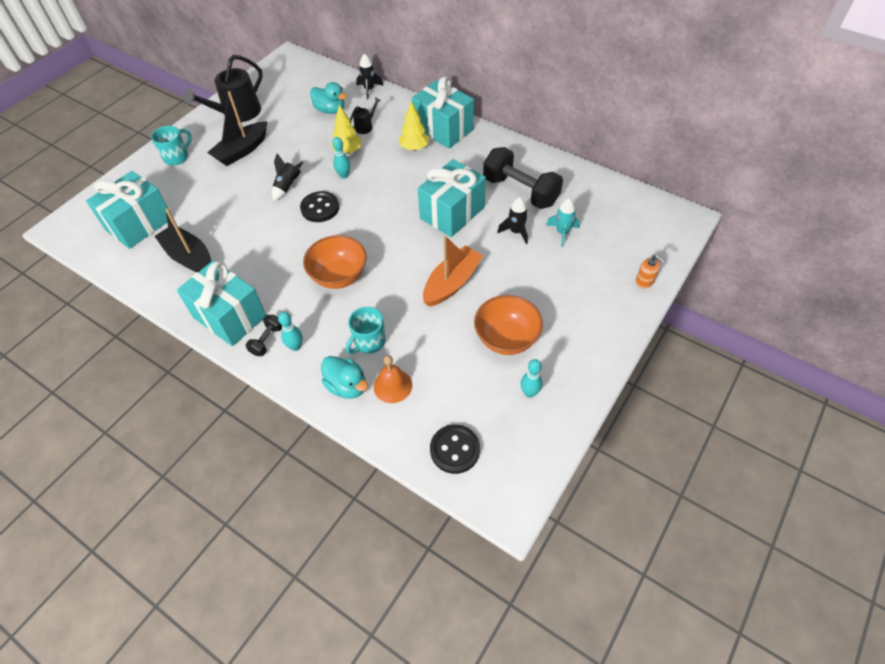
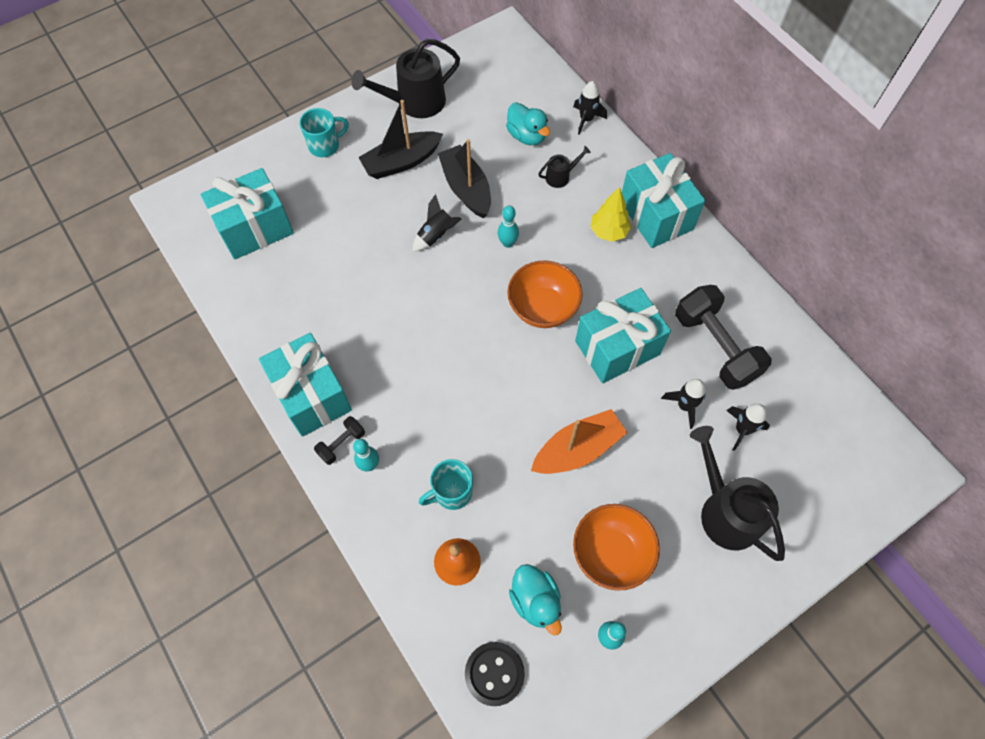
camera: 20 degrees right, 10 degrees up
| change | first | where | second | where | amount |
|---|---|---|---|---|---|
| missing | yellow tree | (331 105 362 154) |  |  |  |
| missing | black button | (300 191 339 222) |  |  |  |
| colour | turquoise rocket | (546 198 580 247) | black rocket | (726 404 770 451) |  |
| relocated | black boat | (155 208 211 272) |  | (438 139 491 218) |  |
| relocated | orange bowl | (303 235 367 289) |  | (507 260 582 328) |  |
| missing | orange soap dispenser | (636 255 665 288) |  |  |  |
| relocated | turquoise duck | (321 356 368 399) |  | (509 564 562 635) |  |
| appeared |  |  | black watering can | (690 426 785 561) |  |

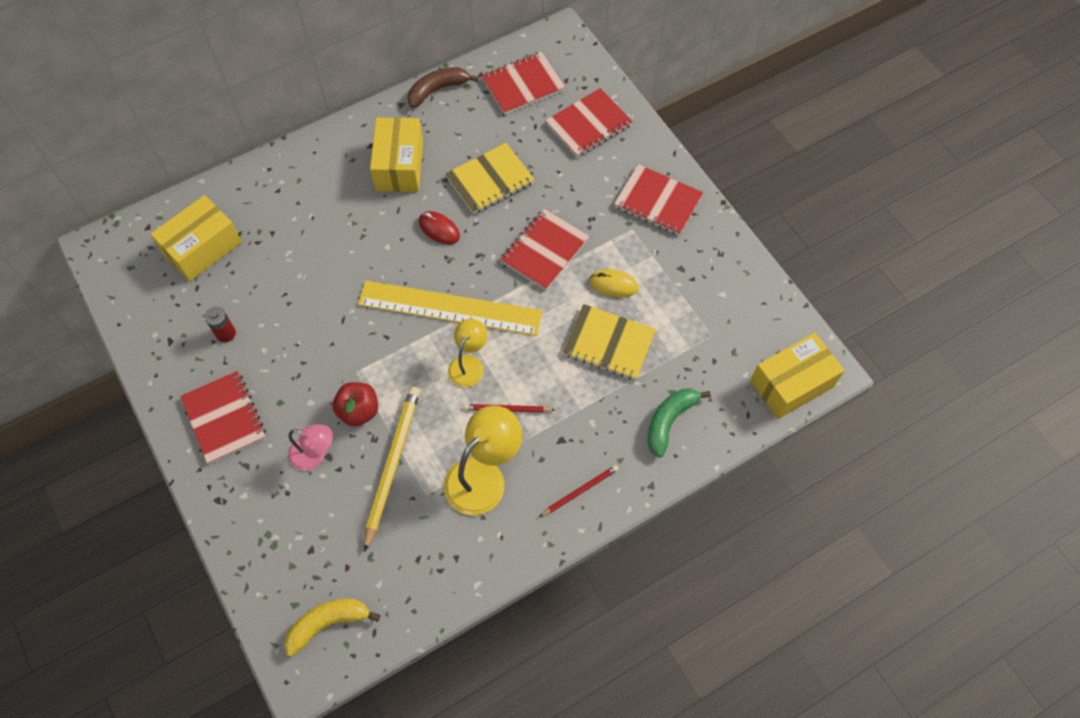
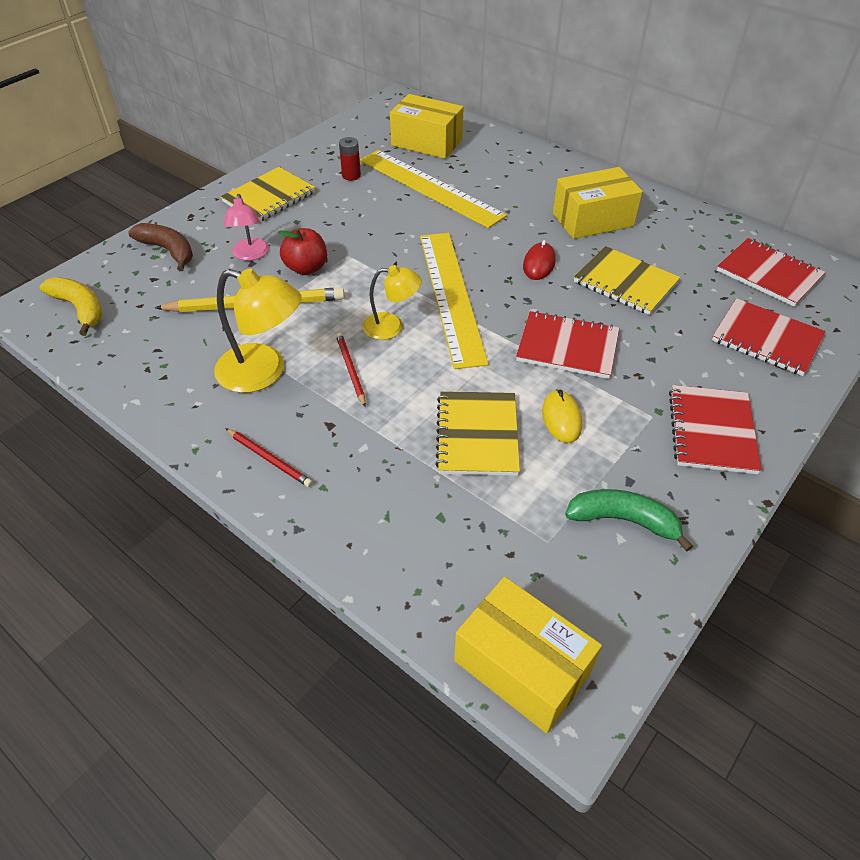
camera: 70 degrees right, 15 degrees down
| change | first | where | second | where | amount |
|---|---|---|---|---|---|
| relocated | brown banana | (408 67 478 108) |  | (128 223 193 271) |  |
| colour | red notebook | (180 371 266 464) | yellow notebook | (221 167 315 222) |  |
| relocated | green banana | (648 389 711 457) |  | (565 489 693 552) |  |
| appeared |  |  | yellow ruler | (360 150 507 228) |  |

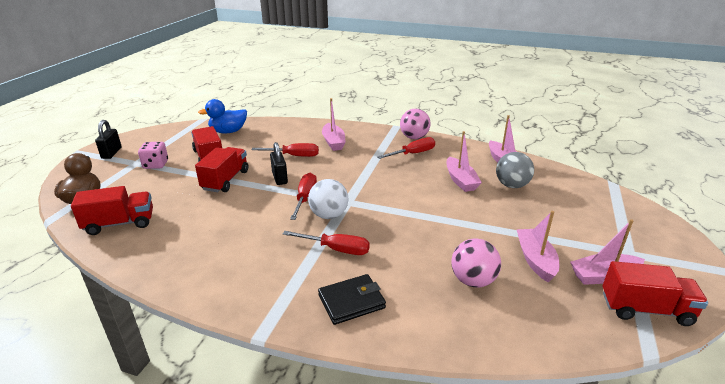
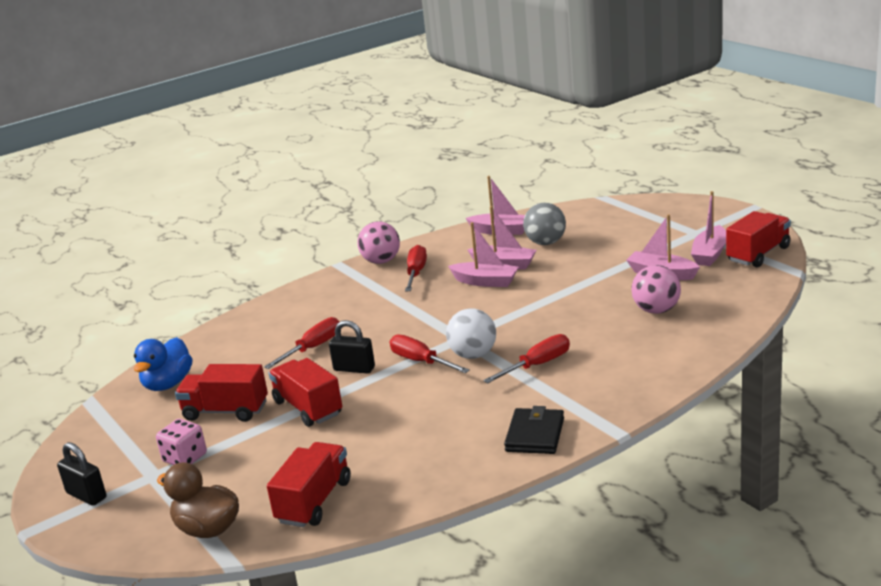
camera: 50 degrees left, 5 degrees down
| change | first | where | second | where | amount |
|---|---|---|---|---|---|
| relocated | pink boat | (322 98 346 151) |  | (448 222 519 287) |  |
| relocated | black wallet | (318 274 386 325) |  | (504 406 564 454) |  |

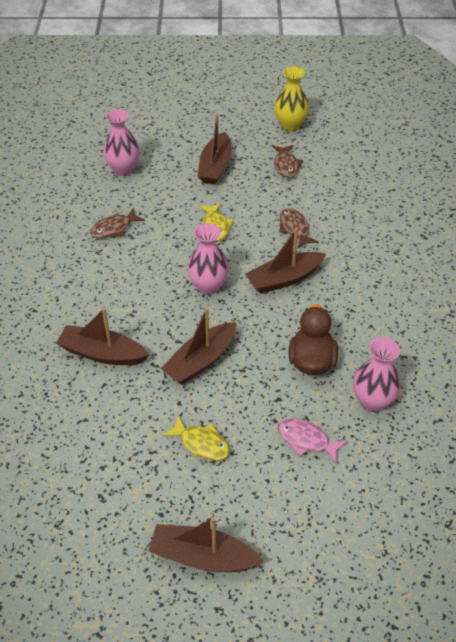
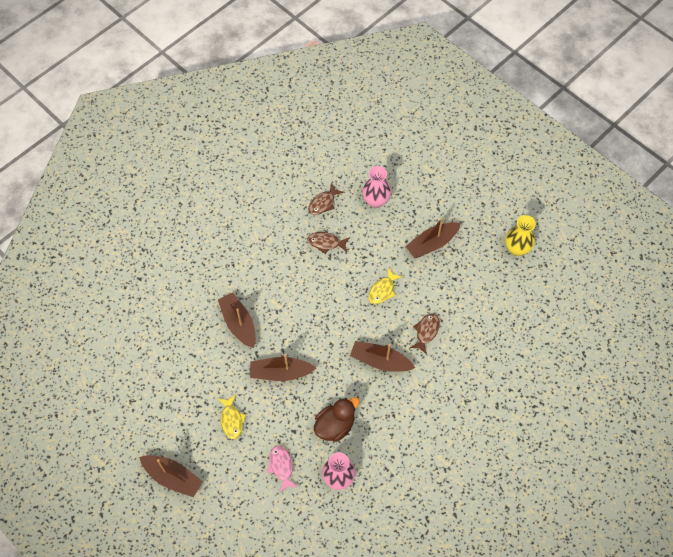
camera: 45 degrees right, 15 degrees up
| change | first | where | second | where | amount |
|---|---|---|---|---|---|
| relocated | brown fish | (272 145 303 178) |  | (308 183 344 215) |  |
| missing | pink vase | (187 223 229 295) |  |  |  |
| spun | brown boat | (148 517 264 572) |  | (139 455 203 497) | 150 degrees clockwise |

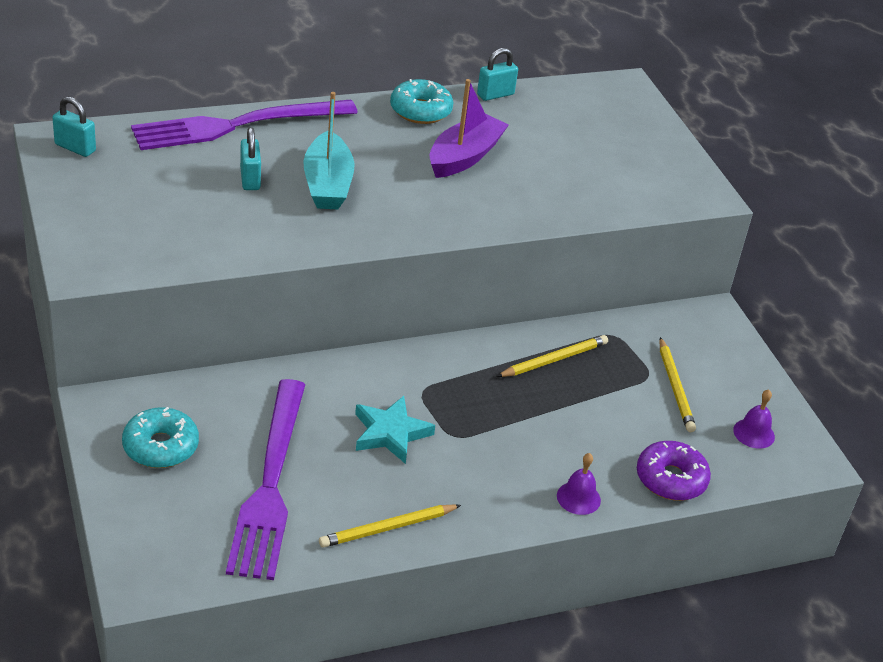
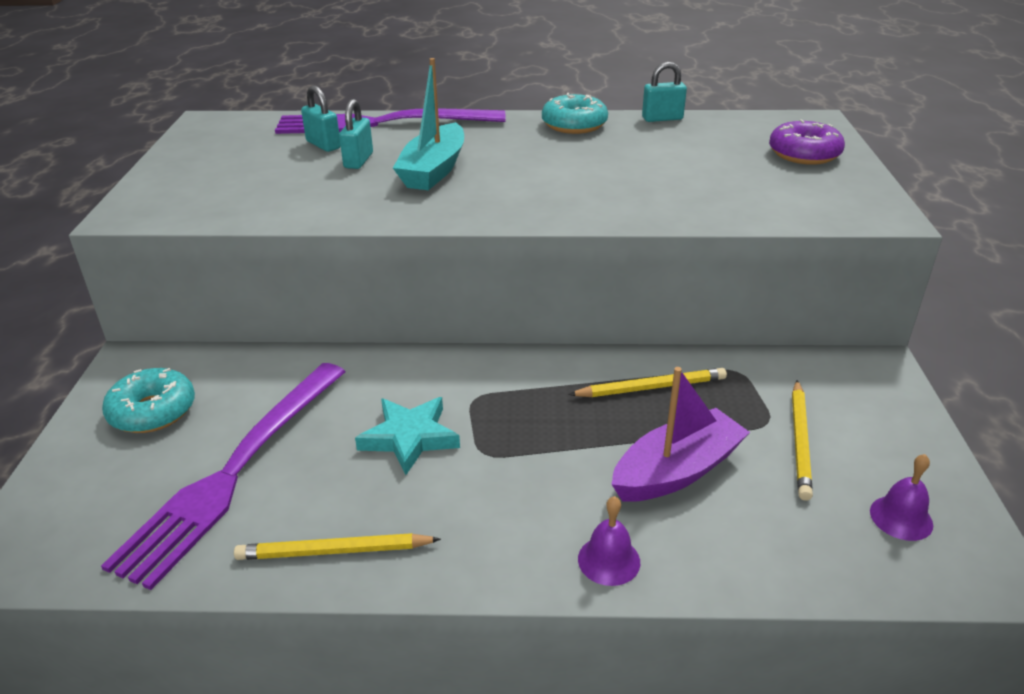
camera: 25 degrees right, 5 degrees down
| change | first | where | second | where | amount |
|---|---|---|---|---|---|
| relocated | purple boat | (429 79 509 178) |  | (611 367 750 502) |  |
| relocated | turquoise padlock | (52 97 96 157) |  | (301 86 341 152) |  |
| relocated | purple donut | (637 441 711 501) |  | (769 119 845 165) |  |

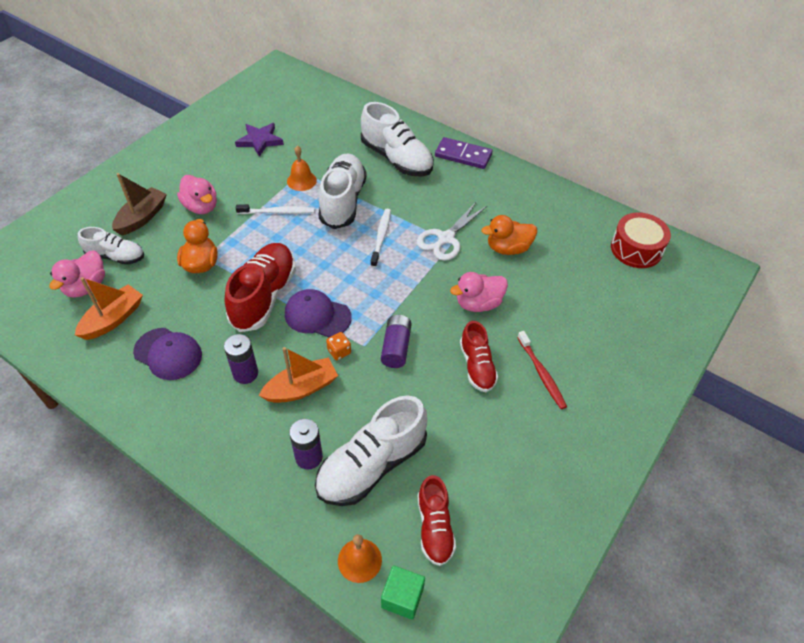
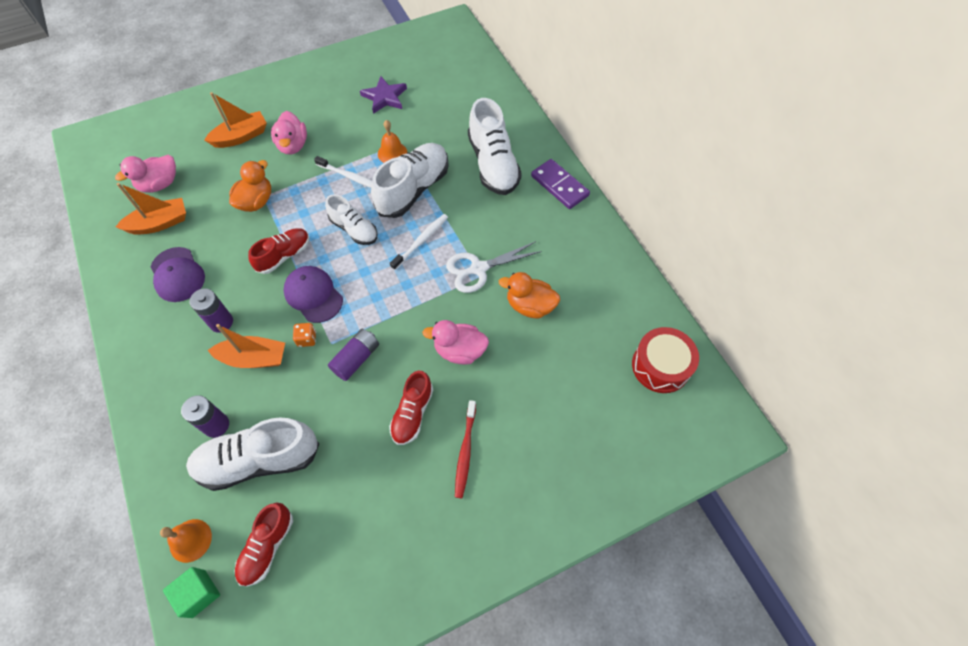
camera: 30 degrees right, 10 degrees up
| change | first | where | second | where | amount |
|---|---|---|---|---|---|
| colour | brown boat | (112 173 167 236) | orange boat | (204 92 267 148) |  |
| relocated | white shoe | (78 227 144 265) |  | (325 194 378 245) |  |
| size | red shoe | (224 243 296 332) |  | (248 228 310 274) | x0.60 |

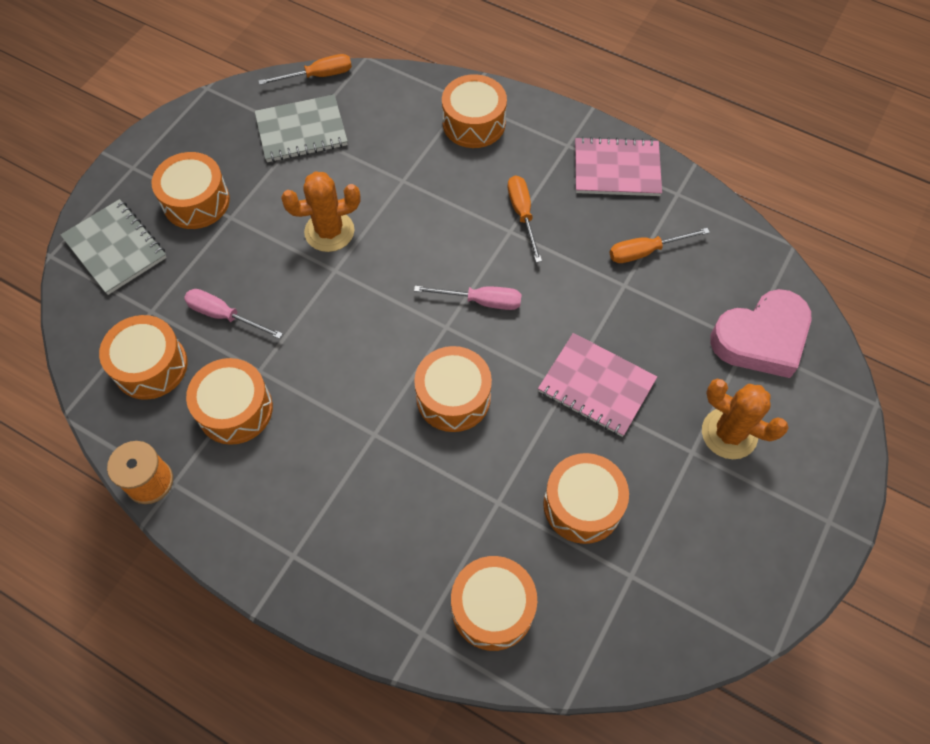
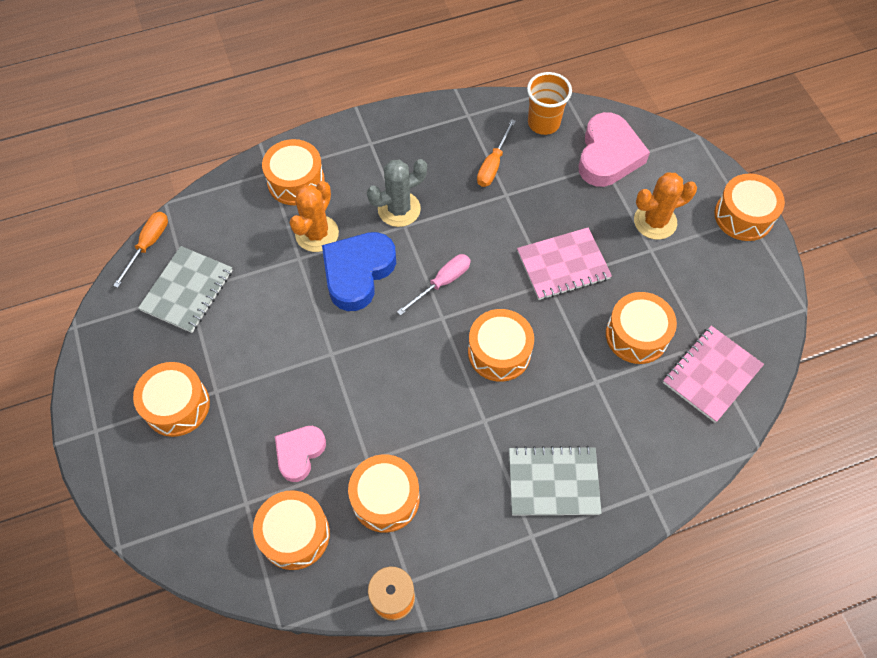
camera: 50 degrees left, 0 degrees up
| change | first | where | second | where | amount |
|---|---|---|---|---|---|
| relocated | pink notebook | (575 137 662 196) |  | (663 326 764 423) |  |
| relocated | orange cactus | (281 171 360 252) |  | (290 181 339 252) |  |
| exchanged | orange screwdriver | (508 175 542 263) | grey cactus | (367 159 427 227) |  |
| relocated | grey notebook | (61 199 167 295) |  | (509 446 602 515) |  |
| exchanged | pink screwdriver | (184 289 283 339) | pink heart | (275 426 326 482) |  |
| relocated | orange drum | (451 556 537 651) |  | (714 174 785 241) |  |
| appeared |  |  | orange cup | (527 72 572 135) |  |
| appeared |  |  | blue heart | (322 232 396 311) |  |

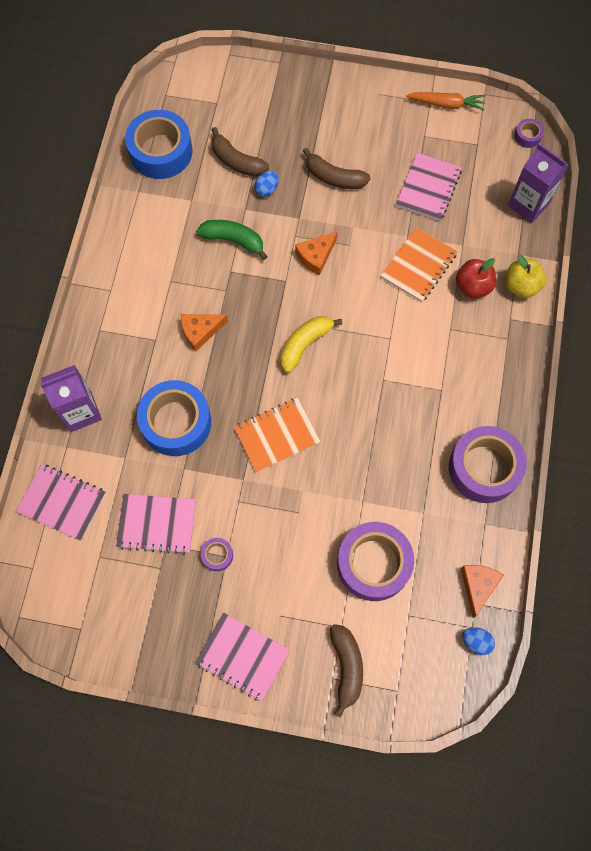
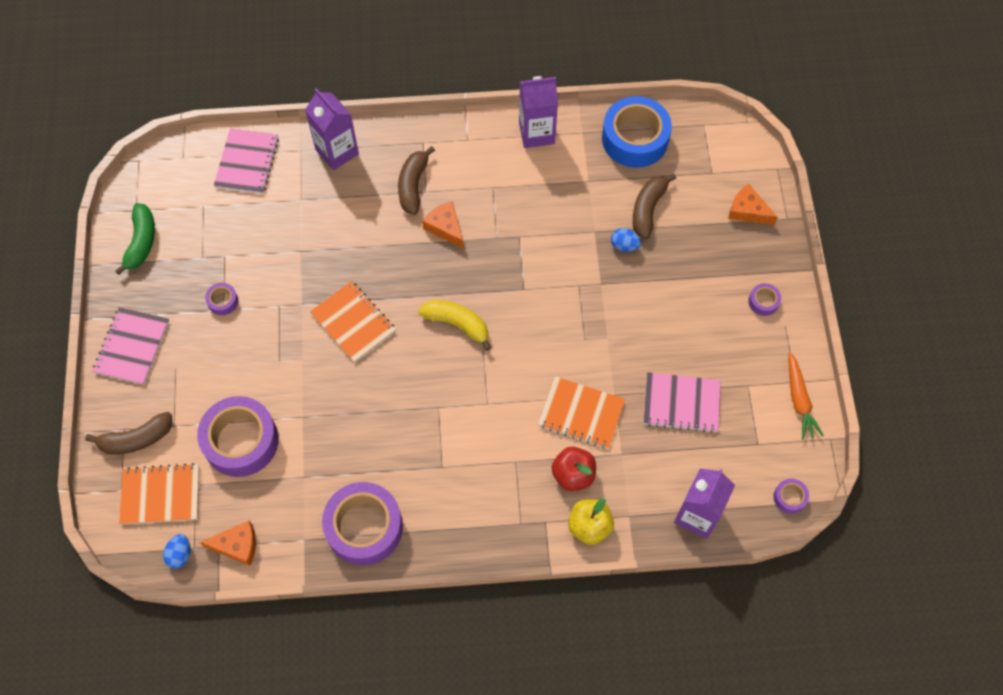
camera: 75 degrees right, 5 degrees down
| change | first | where | second | where | amount |
|---|---|---|---|---|---|
| relocated | brown banana | (303 148 370 189) |  | (398 146 435 215) |  |
| relocated | green banana | (196 220 268 260) |  | (115 203 155 275) |  |
| relocated | orange cheese | (295 232 337 276) |  | (728 184 778 225) |  |
| missing | blue tape | (137 380 211 456) |  |  |  |
| missing | pink notebook | (116 494 196 554) |  |  |  |
| appeared |  |  | purple carton | (519 76 558 148) |  |
| appeared |  |  | purple tape | (748 283 781 316) |  |
| appeared |  |  | orange notebook | (119 463 200 525) |  |

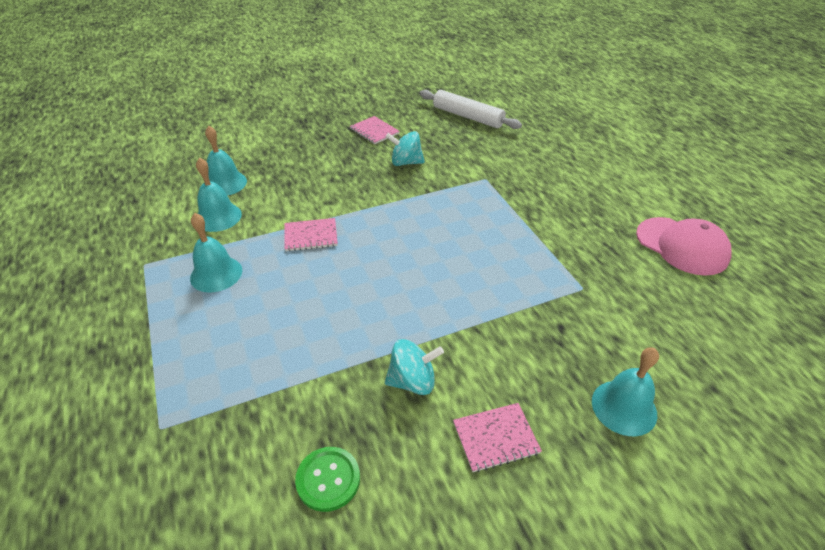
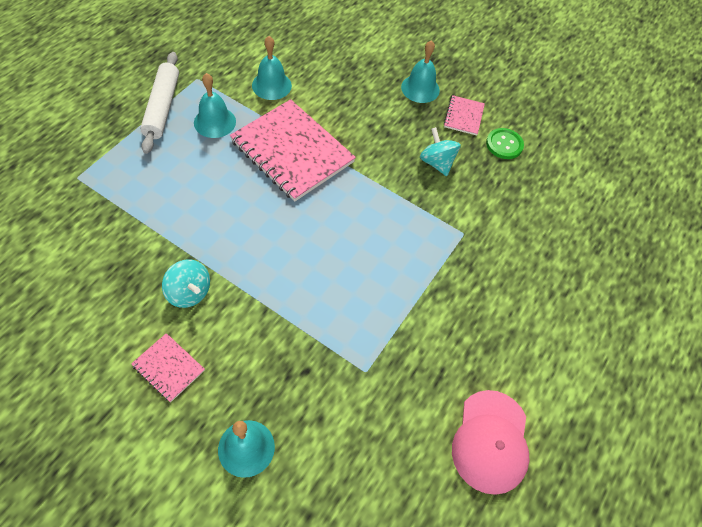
camera: 50 degrees right, 15 degrees up
| change | first | where | second | where | amount |
|---|---|---|---|---|---|
| relocated | white rolling pin | (420 90 522 129) |  | (140 52 179 154) |  |
| relocated | turquoise bell | (205 126 247 196) |  | (401 40 440 103) |  |
| size | pink notebook | (285 218 338 252) |  | (230 99 356 202) | x2.18 |
| relocated | green button | (295 447 360 512) |  | (486 128 524 159) |  |

